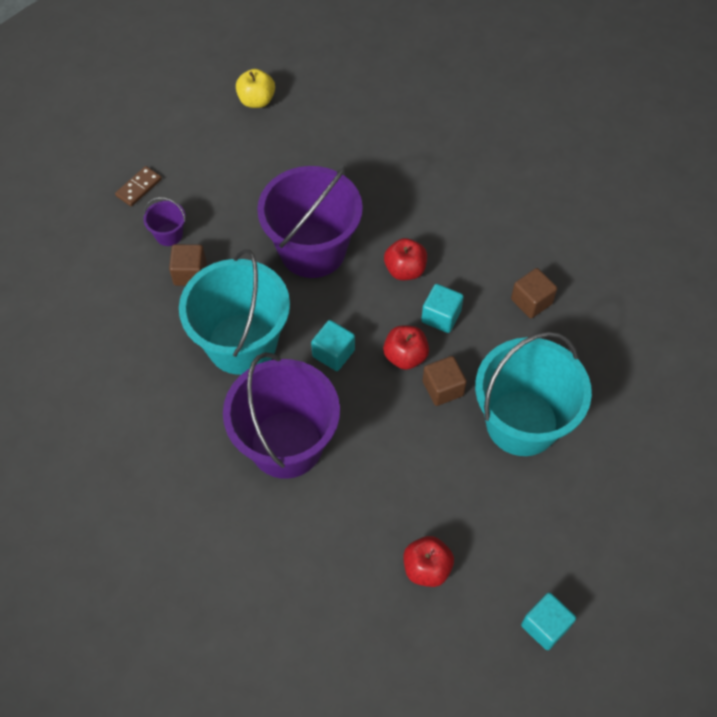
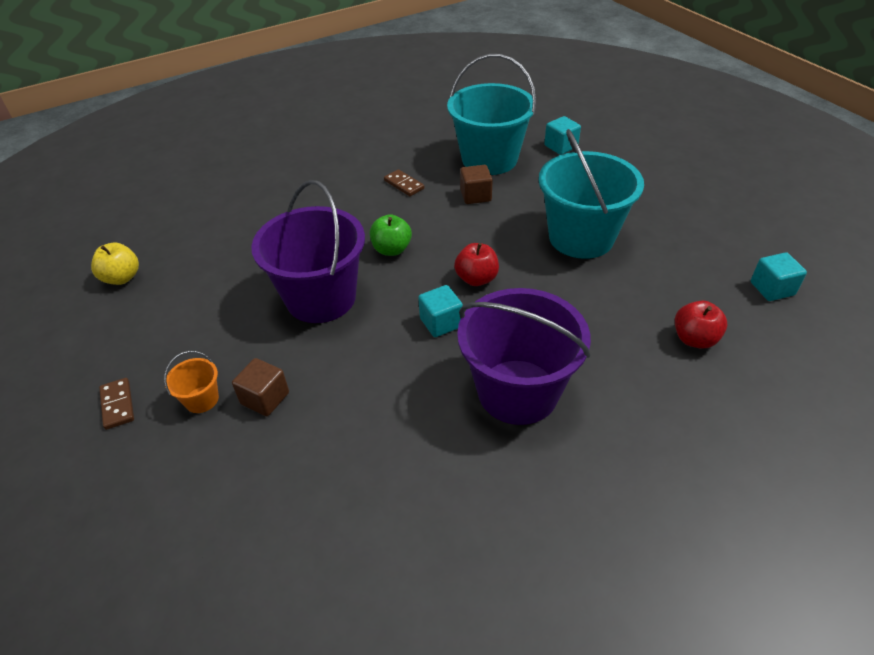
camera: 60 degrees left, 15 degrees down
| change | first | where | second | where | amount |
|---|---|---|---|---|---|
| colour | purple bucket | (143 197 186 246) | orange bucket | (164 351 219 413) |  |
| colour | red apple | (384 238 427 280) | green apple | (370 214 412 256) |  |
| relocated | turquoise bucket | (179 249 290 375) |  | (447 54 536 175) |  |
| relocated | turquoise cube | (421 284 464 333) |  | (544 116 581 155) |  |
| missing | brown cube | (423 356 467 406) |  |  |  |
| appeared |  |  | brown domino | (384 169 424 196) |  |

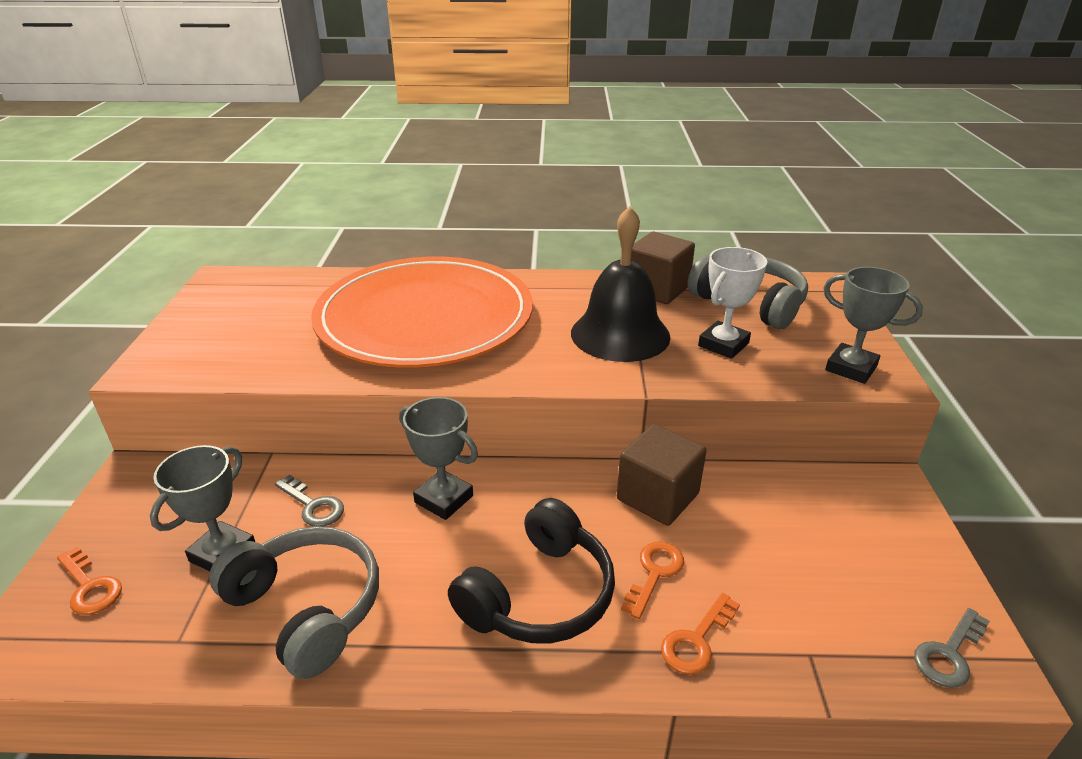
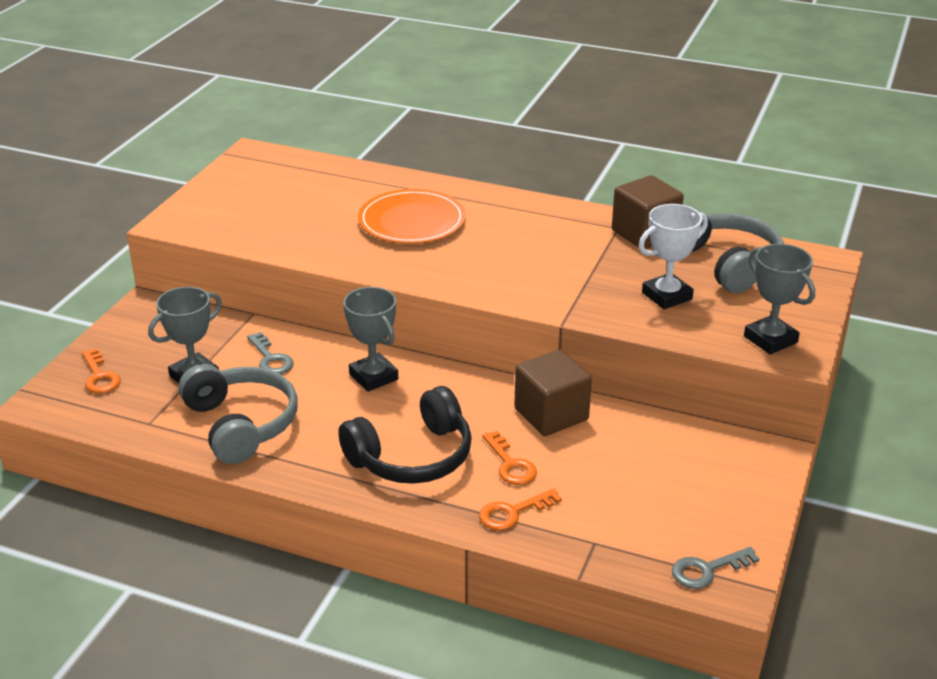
camera: 20 degrees right, 0 degrees up
| change | first | where | second | where | amount |
|---|---|---|---|---|---|
| missing | black bell | (571 206 671 362) |  |  |  |
| size | orange plate | (311 256 533 368) |  | (358 189 466 244) | x0.53 |
| spun | orange key | (621 542 684 619) |  | (482 431 537 485) | 105 degrees clockwise |

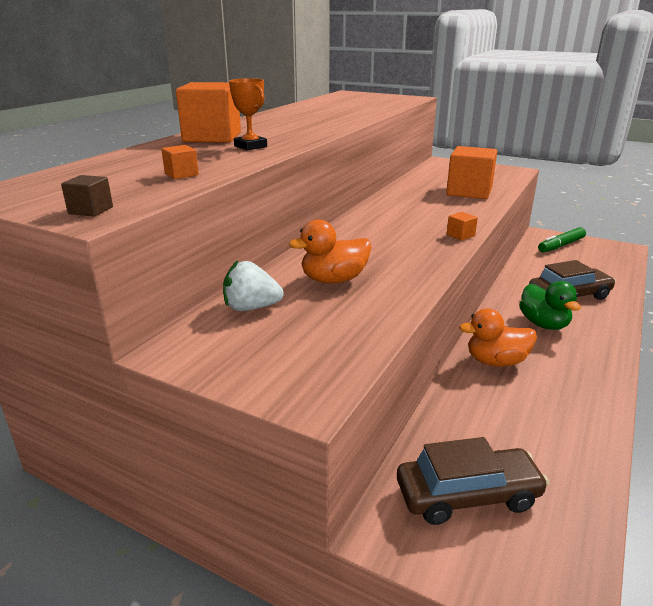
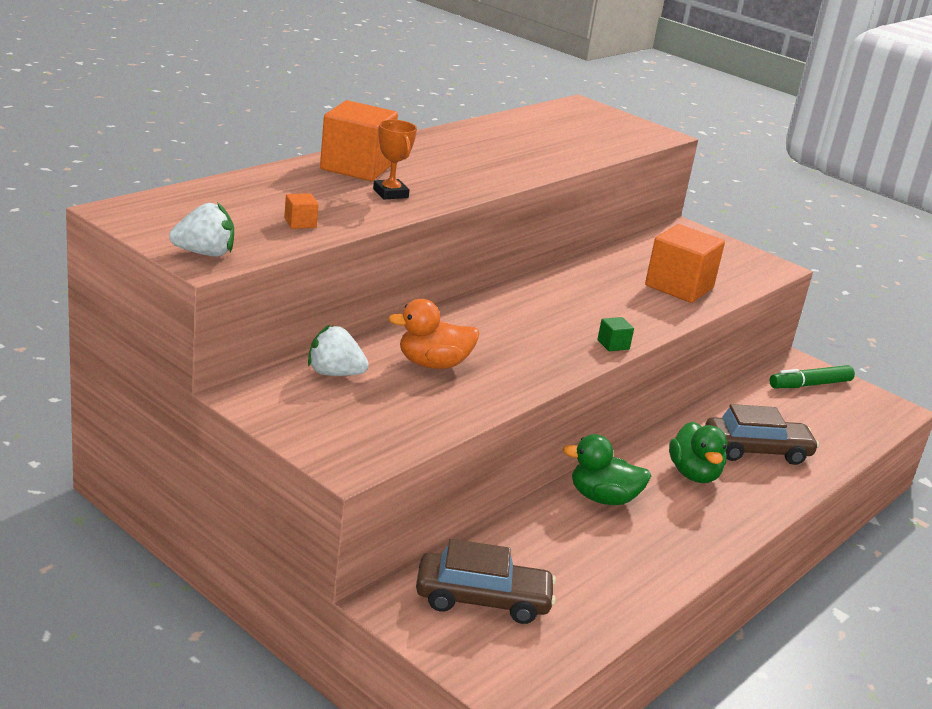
camera: 10 degrees right, 0 degrees up
| change | first | where | second | where | amount |
|---|---|---|---|---|---|
| exchanged | brown cube | (61 175 113 217) | white strawberry | (169 202 234 257) |  |
| colour | orange cube | (447 212 478 241) | green cube | (597 317 634 351) |  |
| colour | orange duck | (459 309 537 367) | green duck | (563 434 651 505) |  |

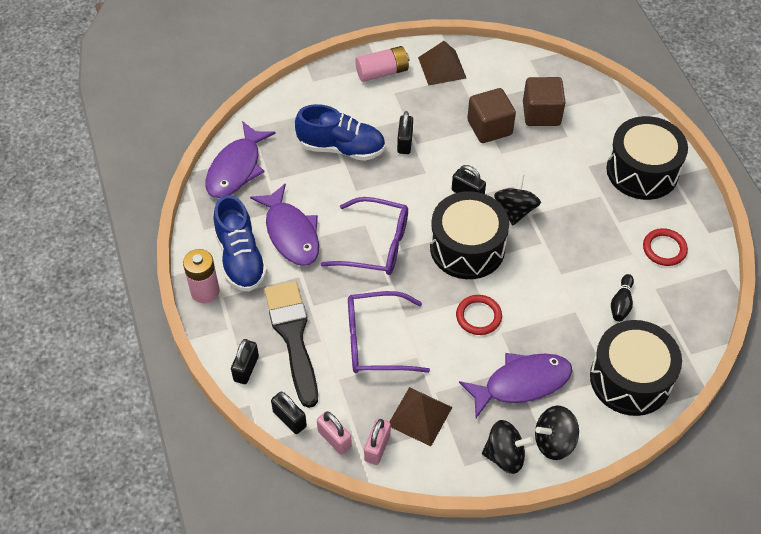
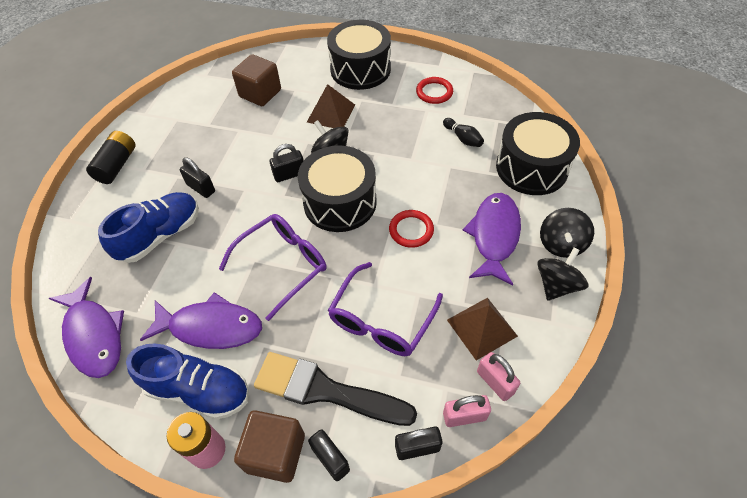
camera: 55 degrees left, 0 degrees up
| change | first | where | second | where | amount |
|---|---|---|---|---|---|
| relocated | brown pyramid | (418 41 466 86) |  | (307 84 355 128) |  |
| colour | pink battery | (355 46 410 82) | black battery | (86 131 136 184) |  |
| relocated | brown cube | (467 88 516 143) |  | (234 410 305 483) |  |

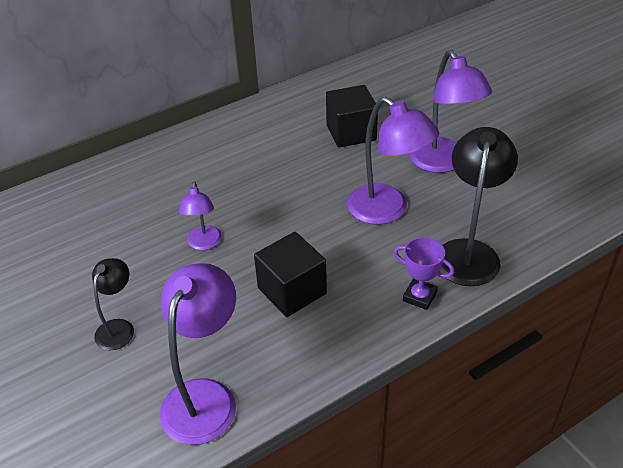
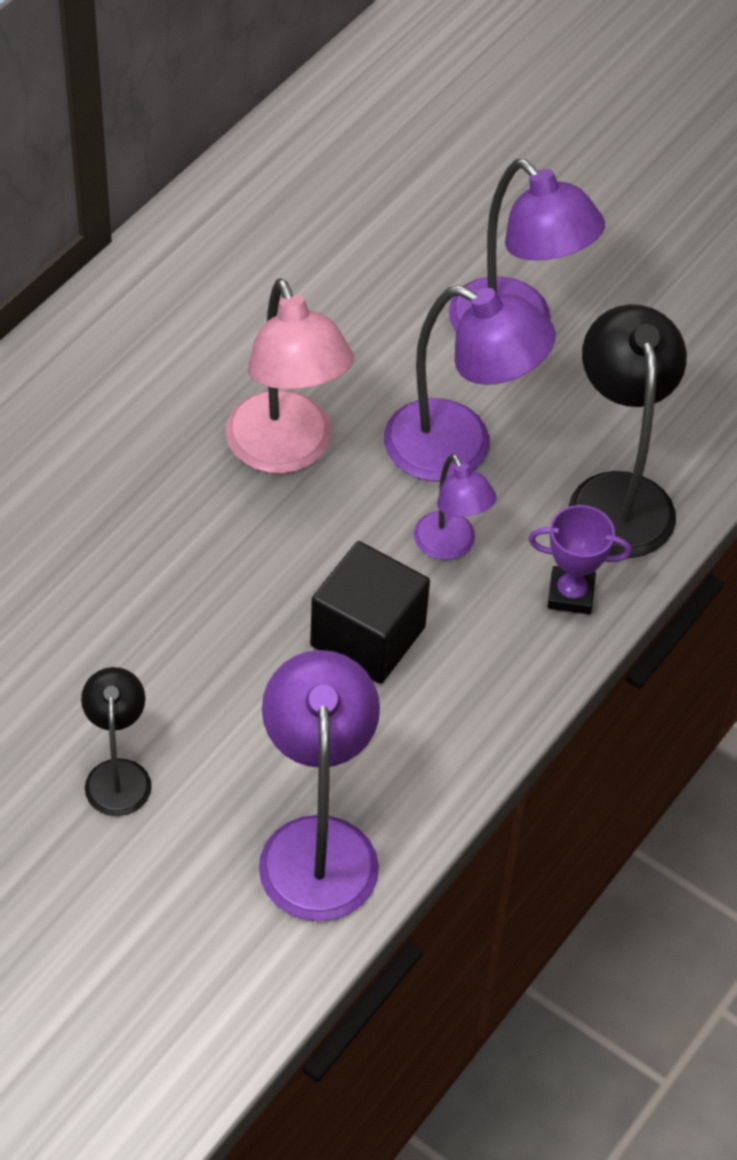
camera: 25 degrees left, 10 degrees up
| change | first | where | second | where | amount |
|---|---|---|---|---|---|
| missing | black cube | (326 85 378 148) |  |  |  |
| relocated | purple lamp | (179 181 222 250) |  | (414 454 497 560) |  |
| appeared |  |  | pink lamp | (226 278 354 474) |  |

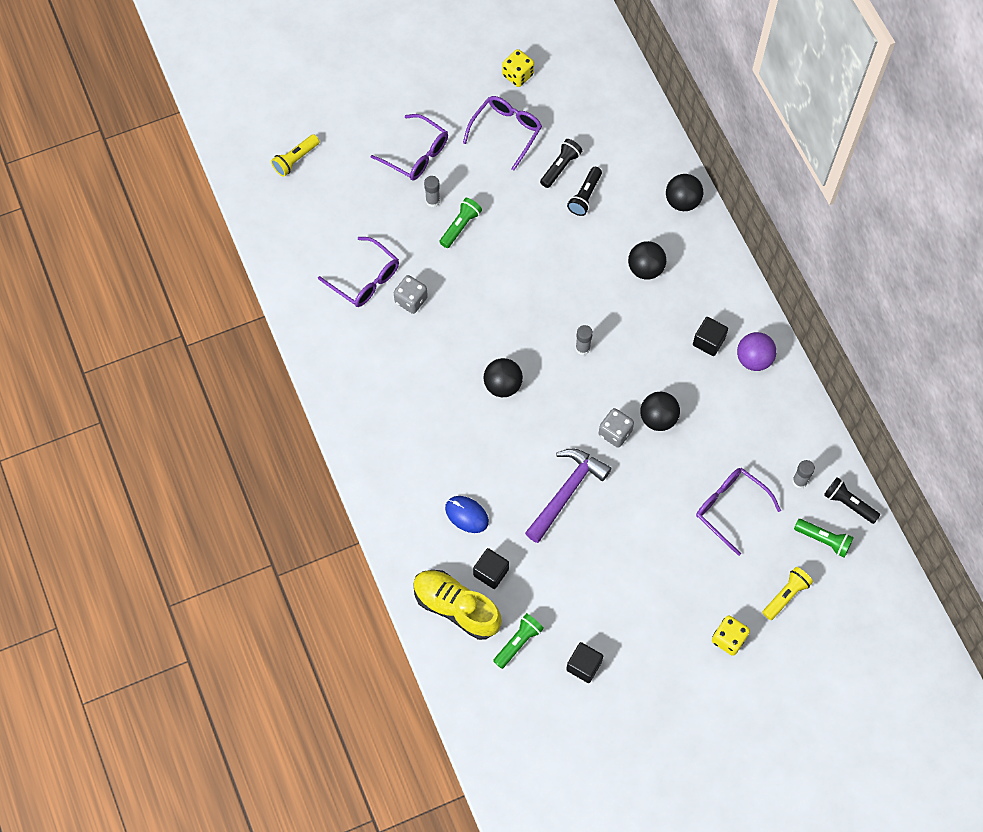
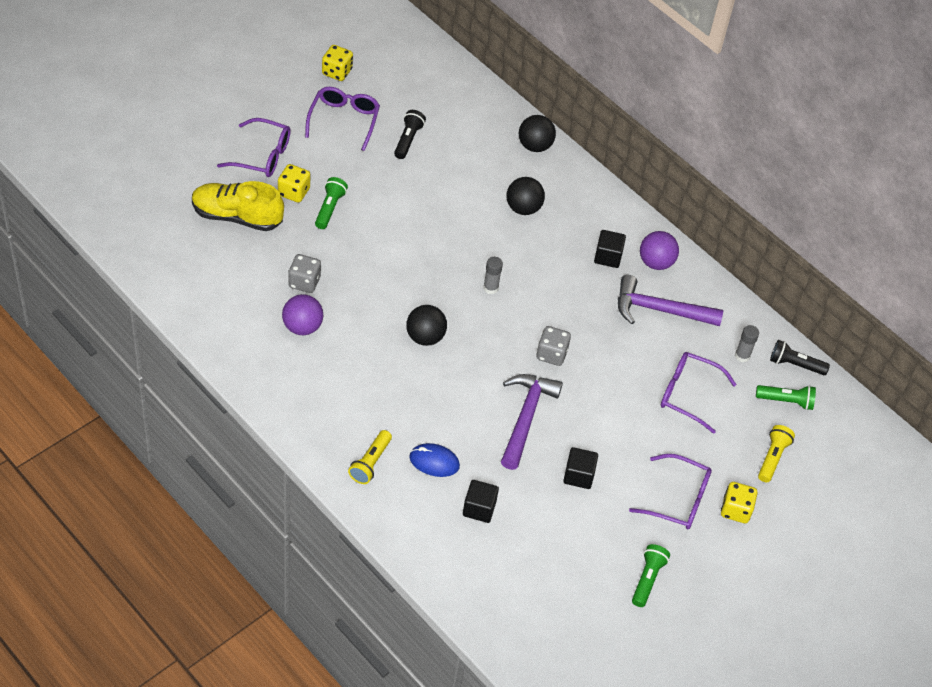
camera: 25 degrees left, 15 degrees down
| change | first | where | second | where | amount |
|---|---|---|---|---|---|
| relocated | yellow flashlight | (271 134 320 177) |  | (348 430 392 484) |  |
| missing | black flashlight | (567 167 602 216) |  |  |  |
| exchanged | grey glue stick | (424 176 440 207) | yellow dice | (278 164 310 203) |  |
| relocated | purple glasses | (318 237 399 307) |  | (629 454 712 530) |  |
| missing | black ball | (640 392 680 431) |  |  |  |
| relocated | yellow shoe | (413 570 502 640) |  | (192 181 284 231) |  |
| relocated | green flashlight | (493 613 544 669) |  | (632 544 670 607) |  |
| relocated | black cube | (566 642 603 683) |  | (563 447 598 489) |  |
| appeared |  |  | purple hammer | (618 275 723 326) |  |
| appeared |  |  | purple ball | (282 294 323 335) |  |

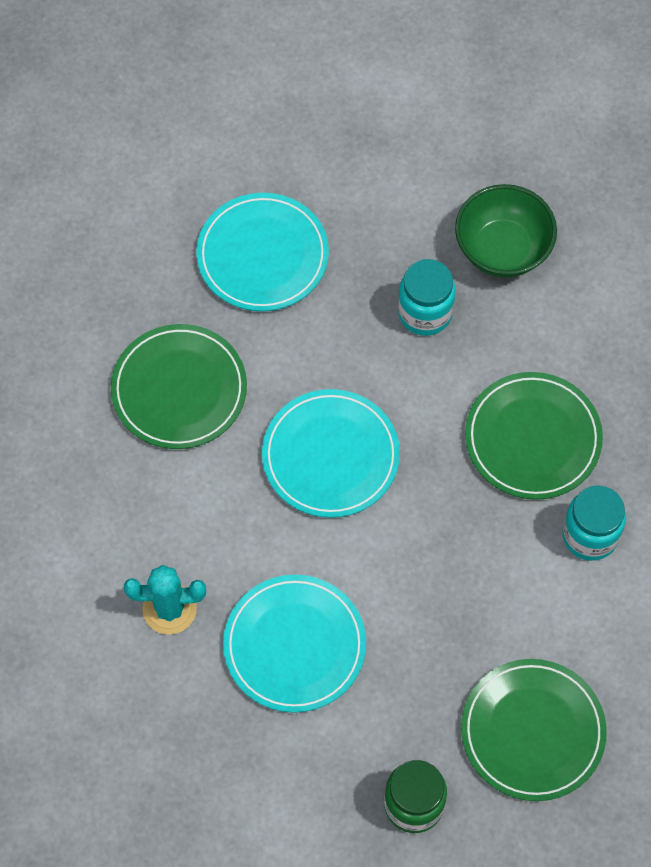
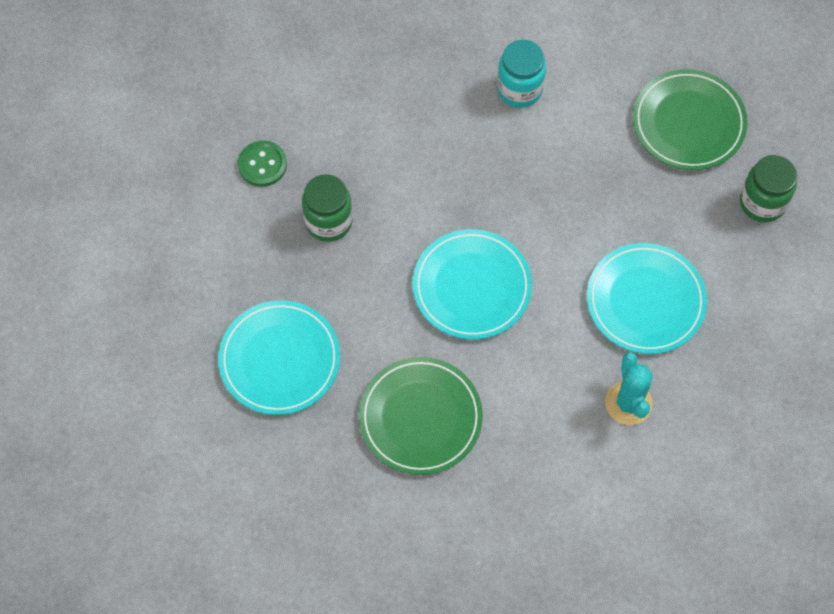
camera: 95 degrees left, 0 degrees up
| change | first | where | second | where | amount |
|---|---|---|---|---|---|
| exchanged | green bowl | (455 184 557 278) | green button | (238 141 287 187) |  |
| colour | turquoise jar | (398 259 455 336) | green jar | (302 174 353 242) |  |
| missing | green plate | (465 372 603 500) |  |  |  |

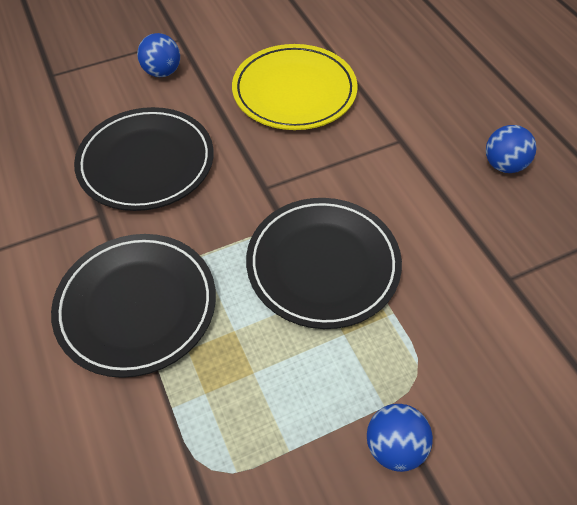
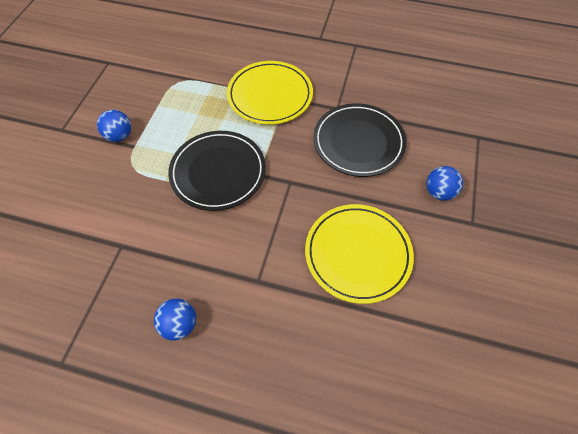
camera: 130 degrees right, 5 degrees up
| change | first | where | second | where | amount |
|---|---|---|---|---|---|
| colour | black plate | (51 234 216 378) | yellow plate | (227 61 313 125) |  |

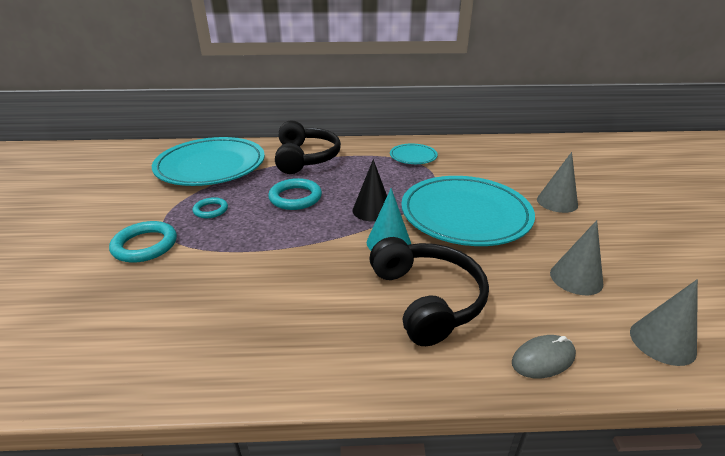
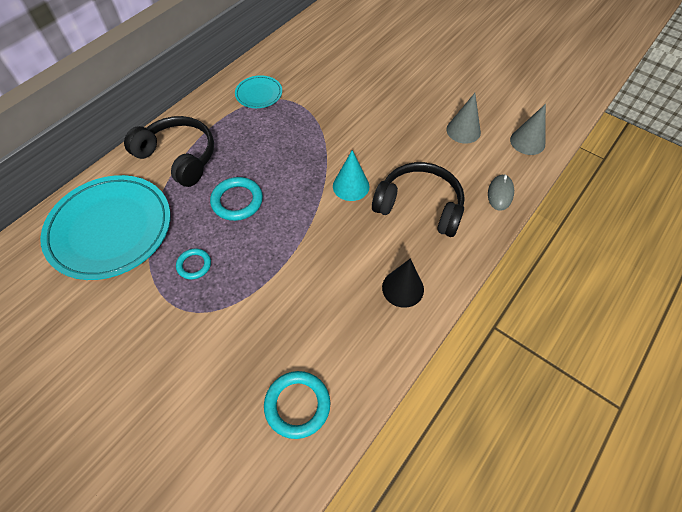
camera: 50 degrees left, 25 degrees up
| change | first | where | second | where | amount |
|---|---|---|---|---|---|
| missing | grey cone | (537 152 578 213) |  |  |  |
| relocated | black cone | (353 159 387 222) |  | (382 258 424 308) |  |
| missing | turquoise plate | (401 176 535 246) |  |  |  |
| relocated | turquoise ring | (109 221 177 263) |  | (264 371 330 439) |  |

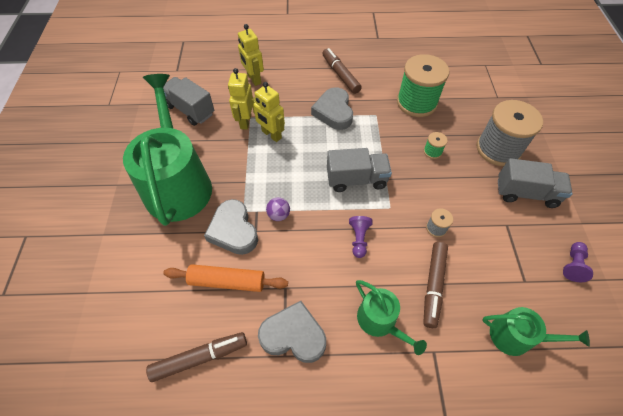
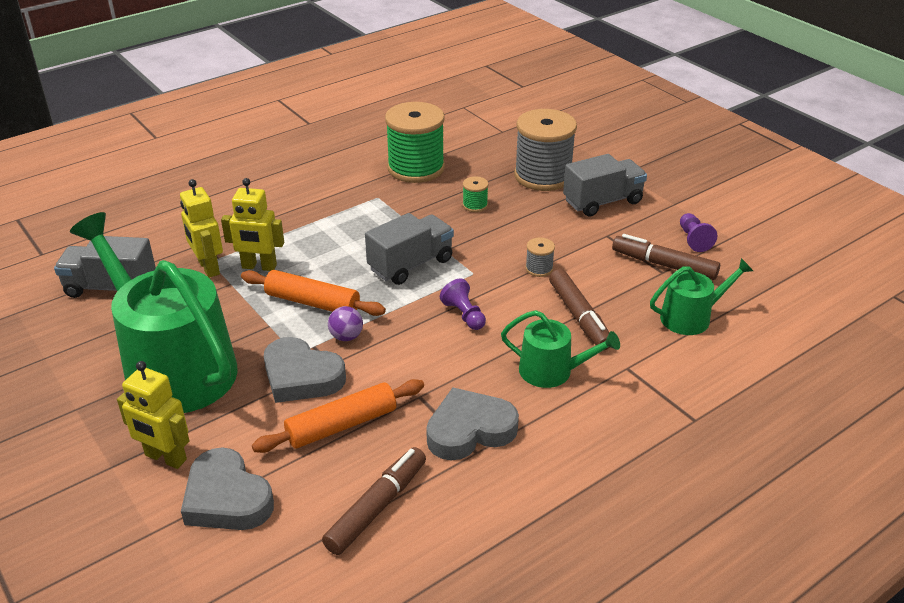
camera: 35 degrees left, 20 degrees down
| change | first | where | second | where | amount |
|---|---|---|---|---|---|
| relocated | yellow robot | (238 24 264 86) |  | (117 361 189 469) |  |
| relocated | brown marker | (322 48 362 94) |  | (612 234 720 280) |  |
| relocated | grey heart | (311 87 353 130) |  | (181 447 274 530) |  |
| appeared |  |  | orange rolling pin | (241 270 386 316) |  |

